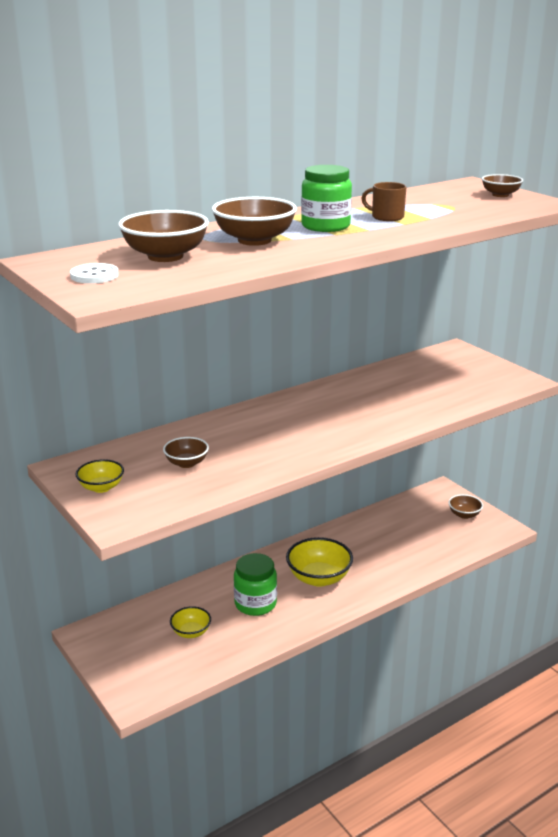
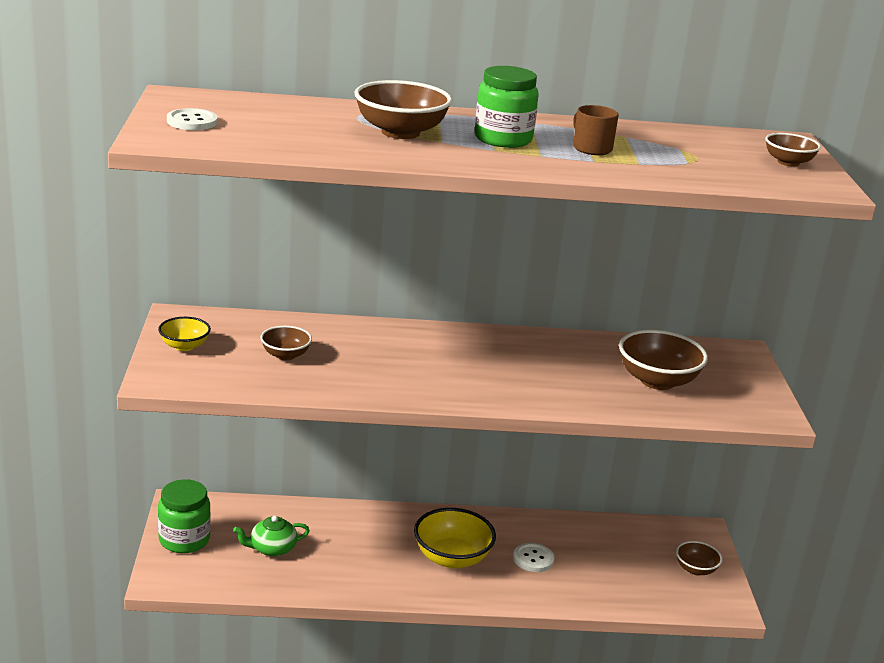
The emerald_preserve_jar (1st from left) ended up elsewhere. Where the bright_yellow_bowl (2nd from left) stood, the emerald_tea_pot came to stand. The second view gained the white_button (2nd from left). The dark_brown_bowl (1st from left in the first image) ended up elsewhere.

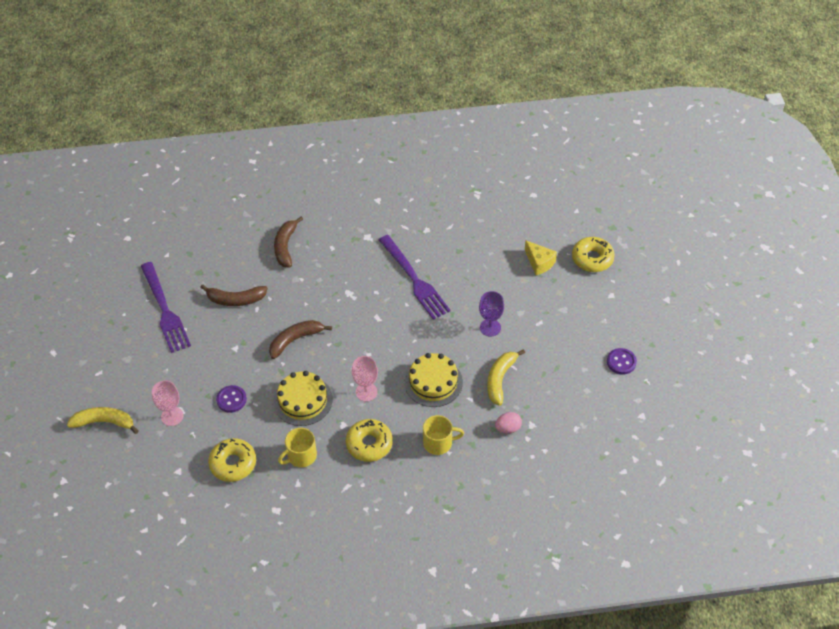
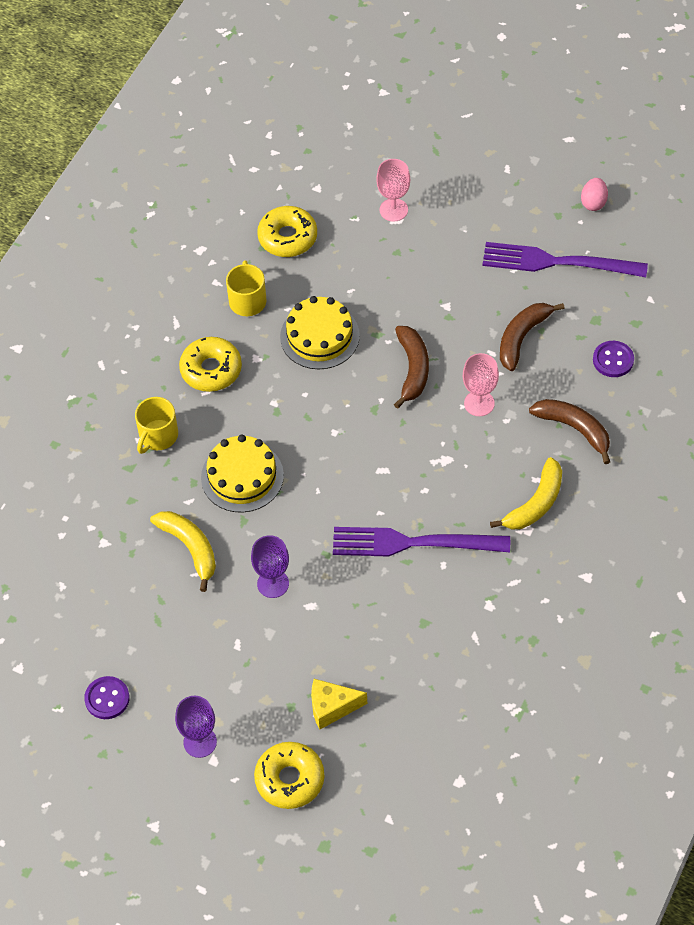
The second view gained the purple_chalice (1st from left). The rose-pink_chalice (2nd from left) ended up elsewhere. The bright_yellow_banana (1st from left in the first image) ended up elsewhere. The rose-pink_toy_egg ended up elsewhere. The purple_button (1st from left in the first image) ended up elsewhere.

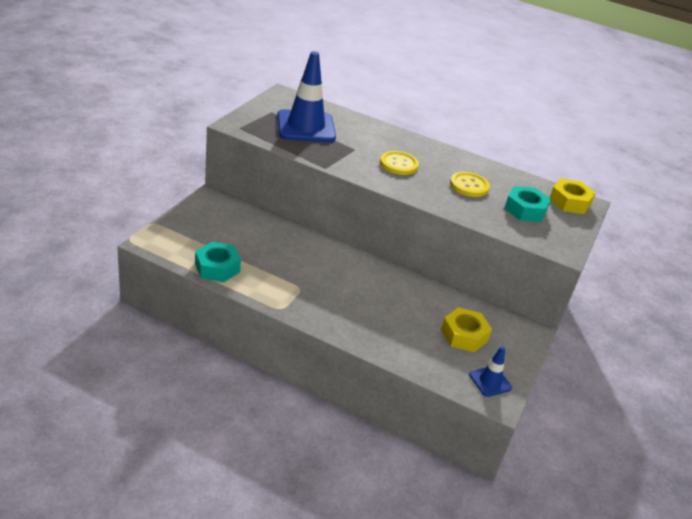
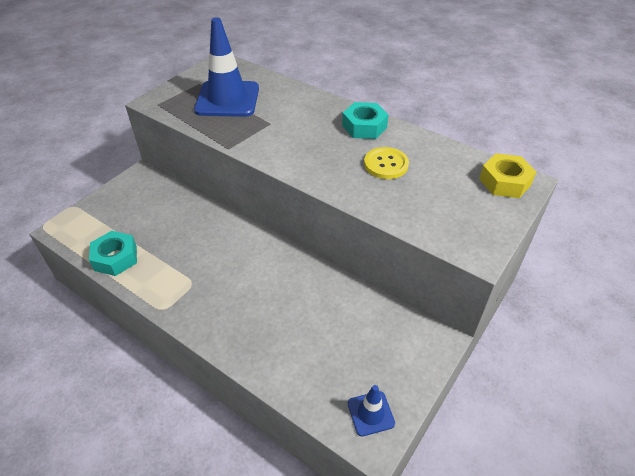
The turquoise_hexagon_nut (2nd from left) ended up elsewhere. The second view lost the bright_yellow_button (1st from left). The second view lost the bright_yellow_hexagon_nut (1st from left).

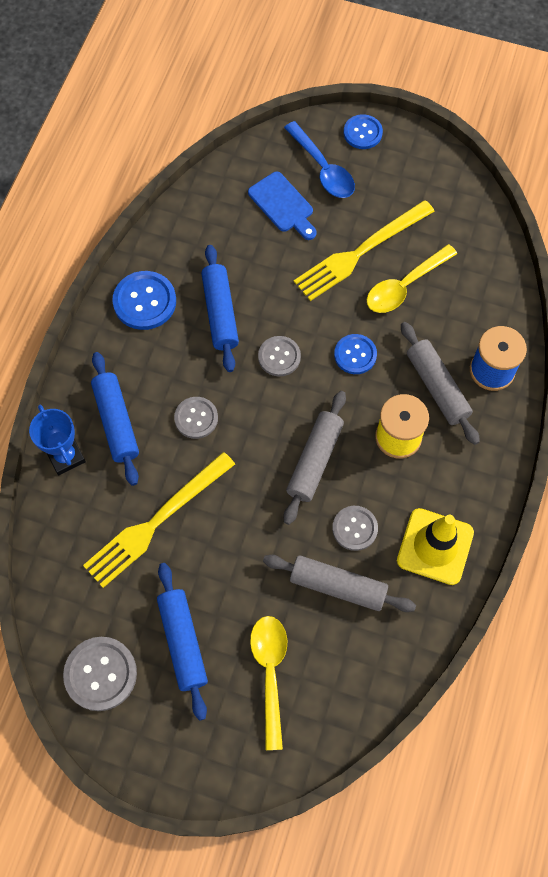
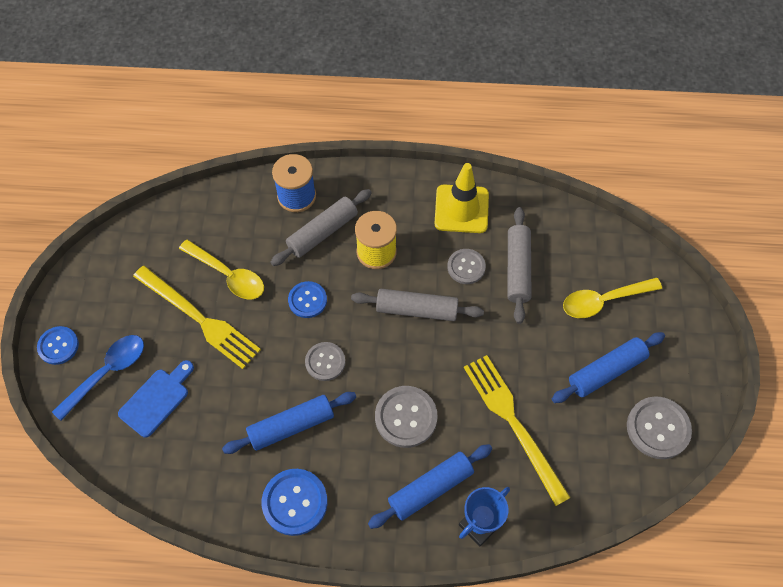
The size of the ash-grey_button (2nd from left) changed by a factor of 1.51. The bright_yellow_table_fork (1st from left in the first image) ended up facing another way, 150 degrees counterclockwise from before.

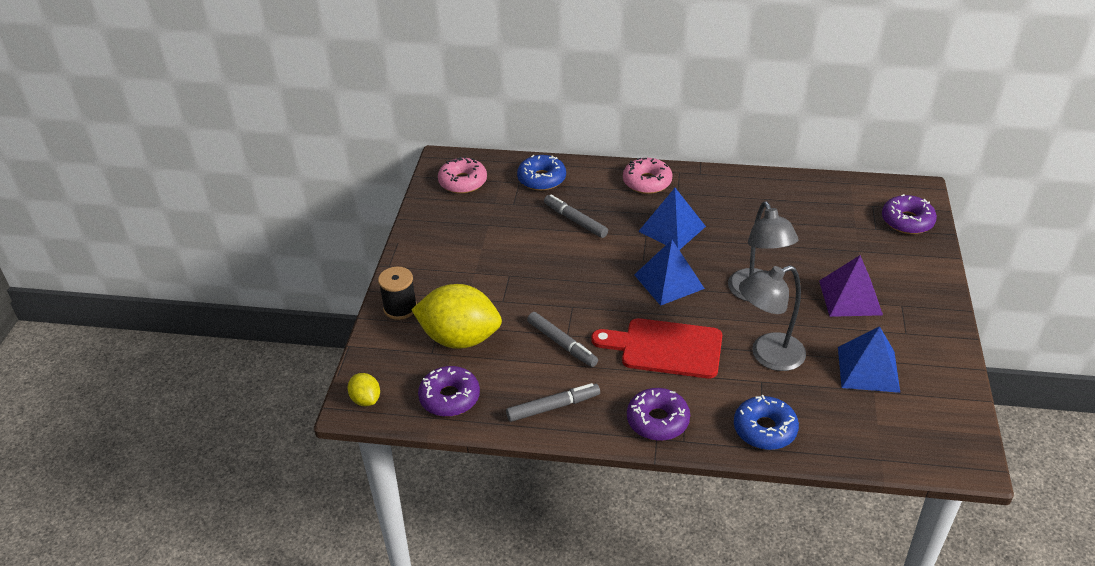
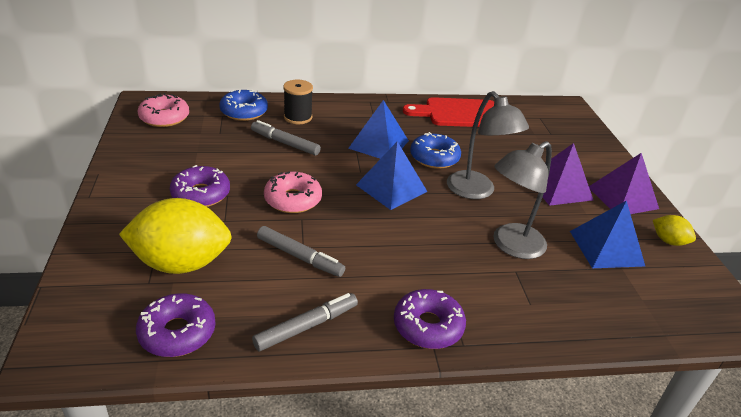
The purple_doughnut (3rd from left in the first image) ended up elsewhere. The rose-pink_doughnut (2nd from left) ended up elsewhere. The black_bobbin ended up elsewhere. The scarlet_bread_board ended up elsewhere. The blue_doughnut (2nd from left) ended up elsewhere. The second view gained the purple_pyramid (2nd from left). The bright_yellow_toy_lemon (1st from left in the first image) ended up elsewhere.

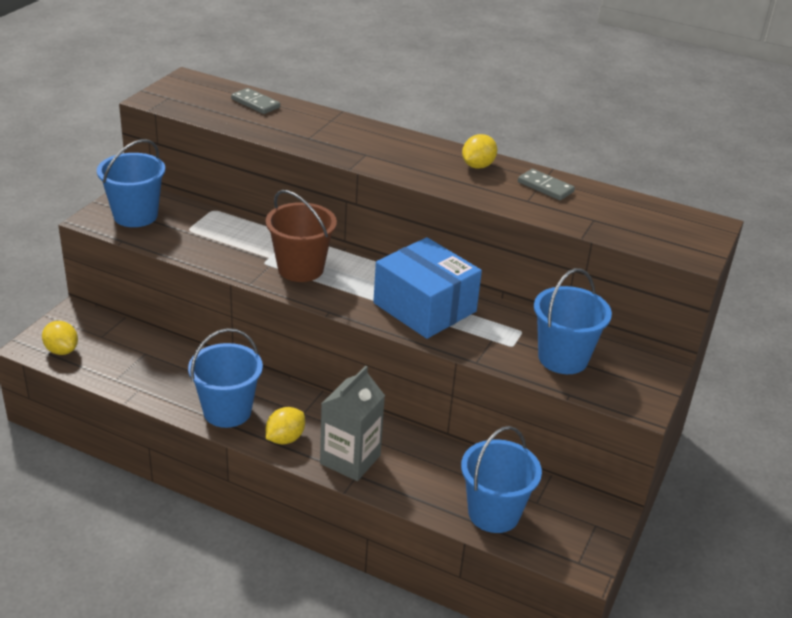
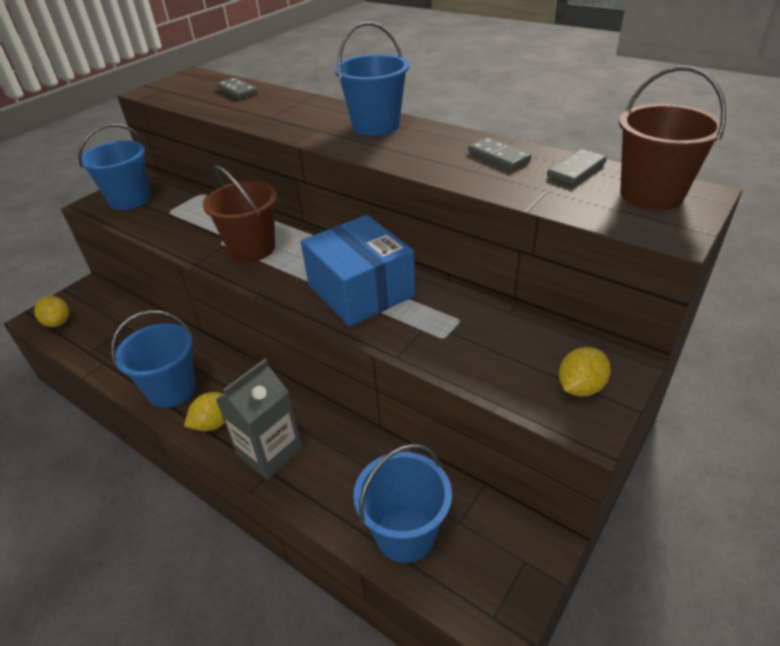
The blue_sand_bucket (4th from left in the first image) ended up elsewhere. The second view gained the ash-grey_domino_tile (3rd from left). The bright_yellow_toy_lemon (3rd from left) ended up elsewhere. The second view gained the dark_brown_sand_bucket (2nd from left).

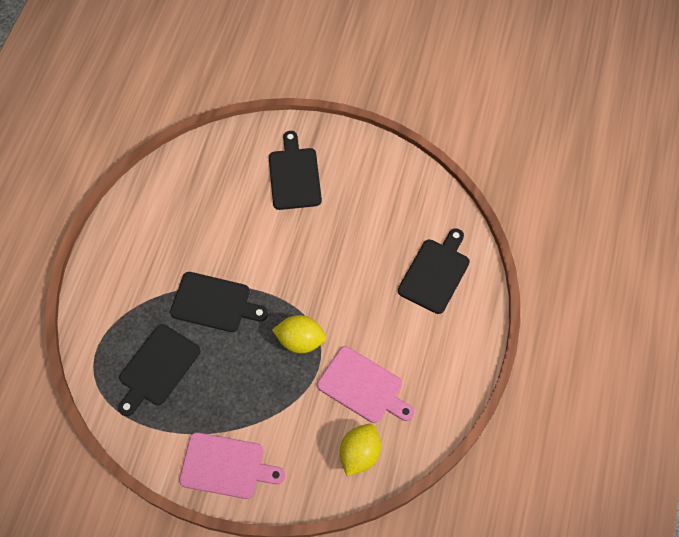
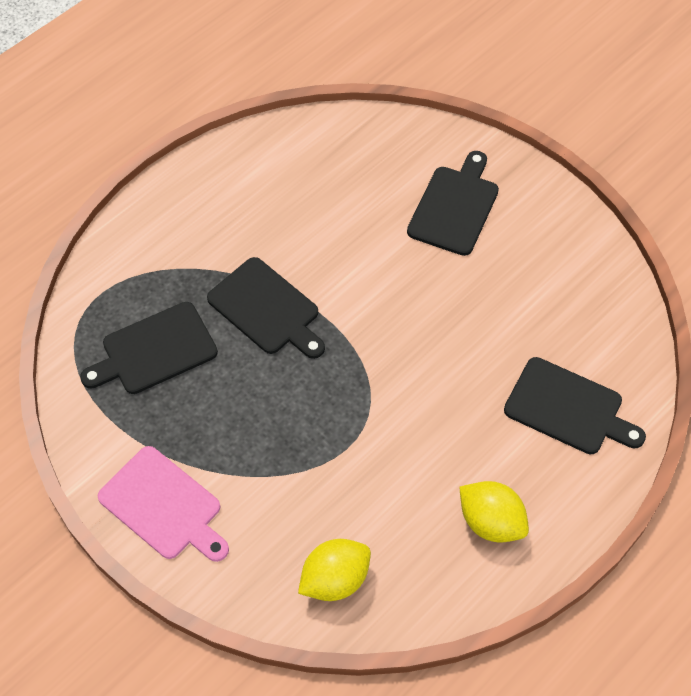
The bright_yellow_toy_lemon (1st from left in the first image) ended up elsewhere. The black_bread_board (4th from left) ended up facing another way, 60 degrees clockwise from before. The second view lost the rose-pink_bread_board (2nd from left).

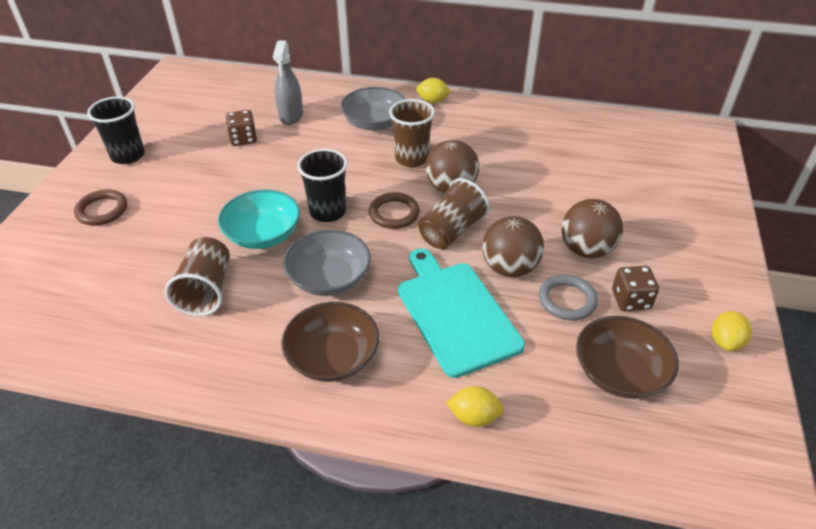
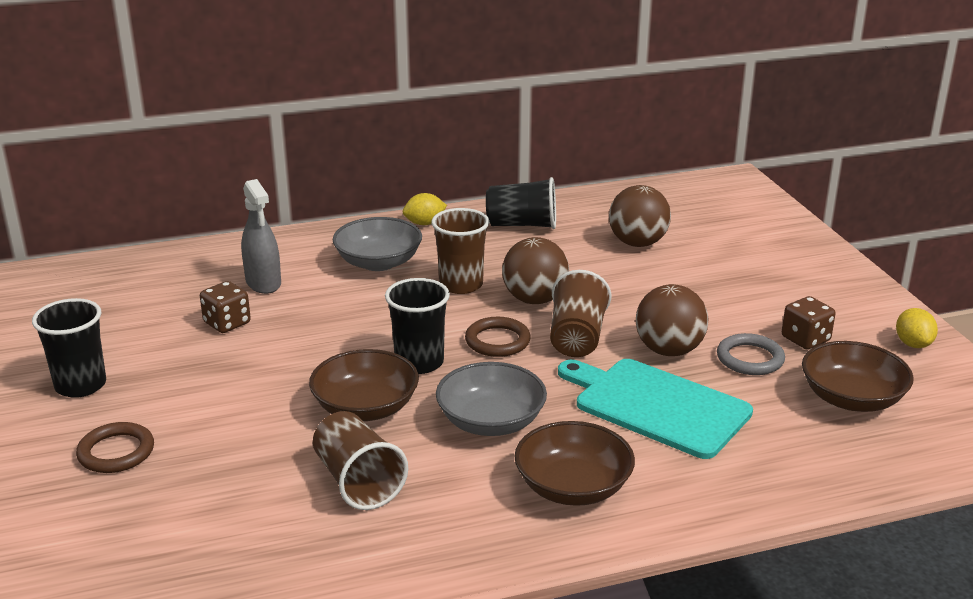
What was the turquoise_bowl turned into the dark_brown_bowl (1st from left). The second view gained the black_beaker (3rd from left). The dark_brown_play_ball (3rd from left in the first image) ended up elsewhere. The second view lost the bright_yellow_toy_lemon (2nd from left).

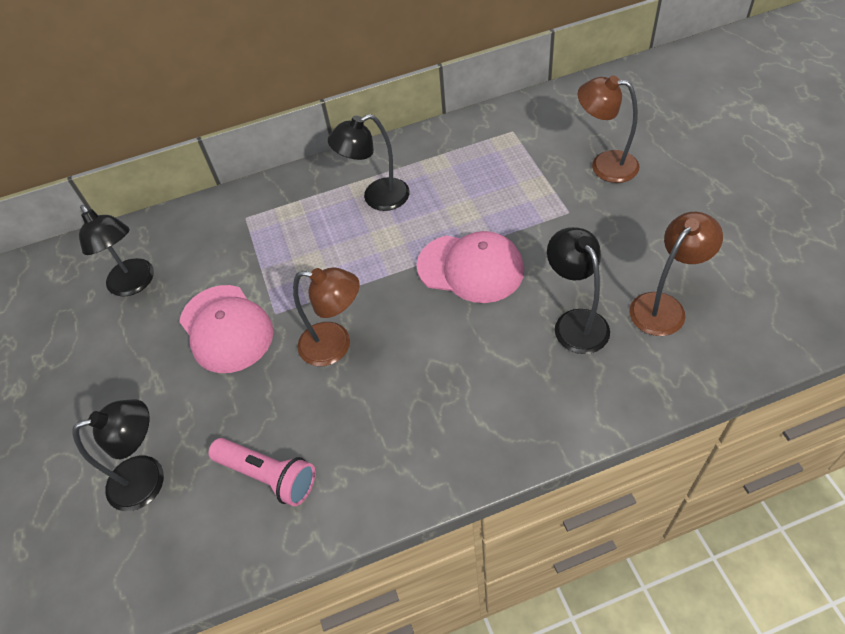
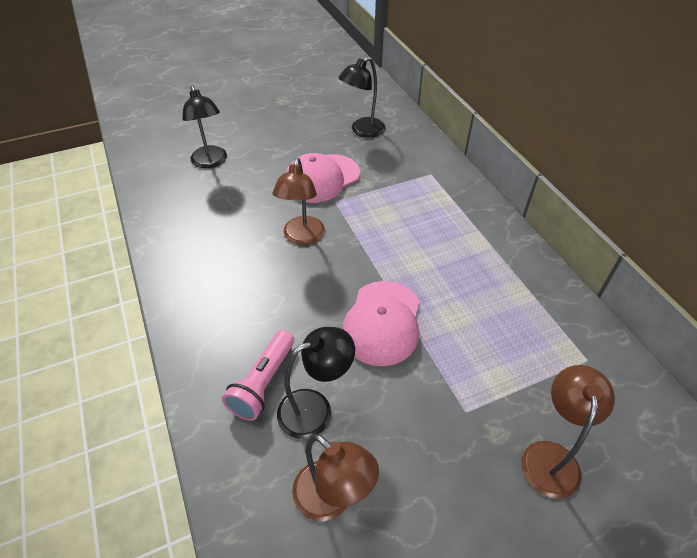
The rose-pink_flashlight ended up elsewhere. The second view lost the black_lamp (3rd from left).

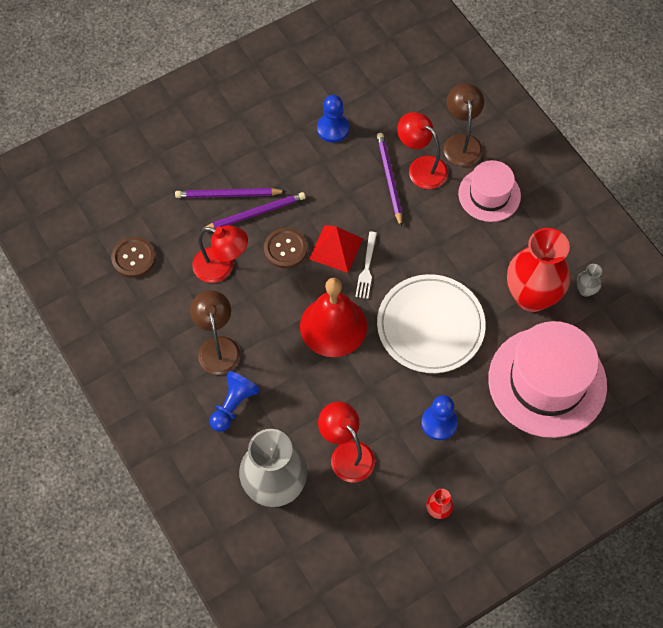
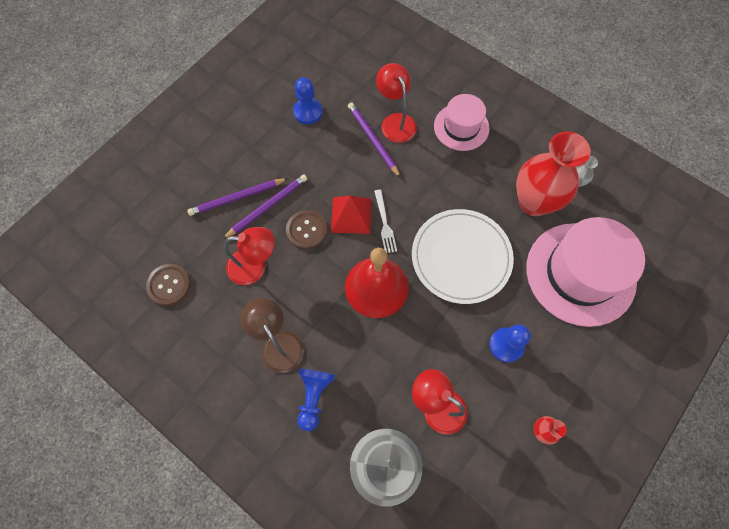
The scarlet_lamp (3rd from left in the first image) ended up facing another way, 45 degrees clockwise from before. The second view lost the dark_brown_lamp (2nd from left).

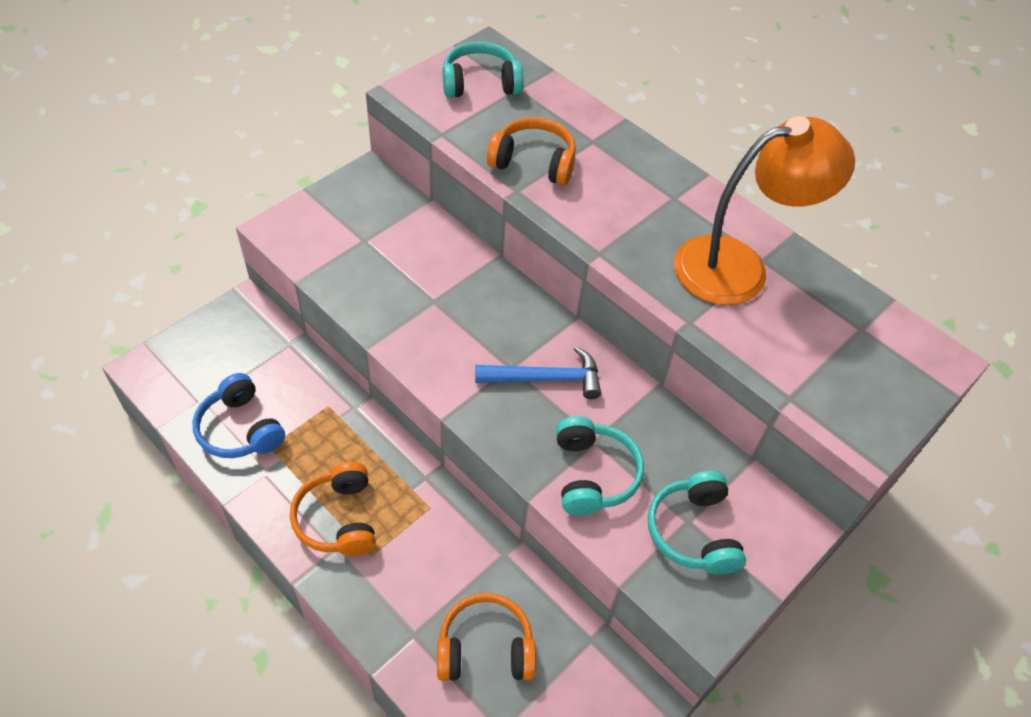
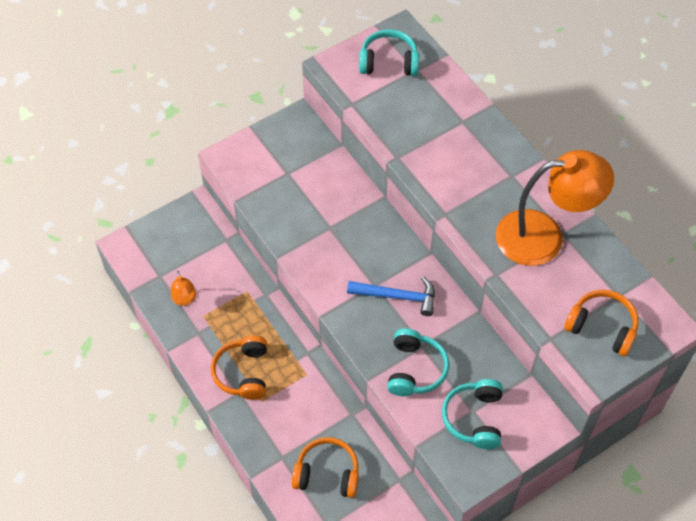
Where the blue_headphones stood, the orange_lamp (1st from left) came to stand. The orange_headphones (3rd from left) ended up elsewhere.

